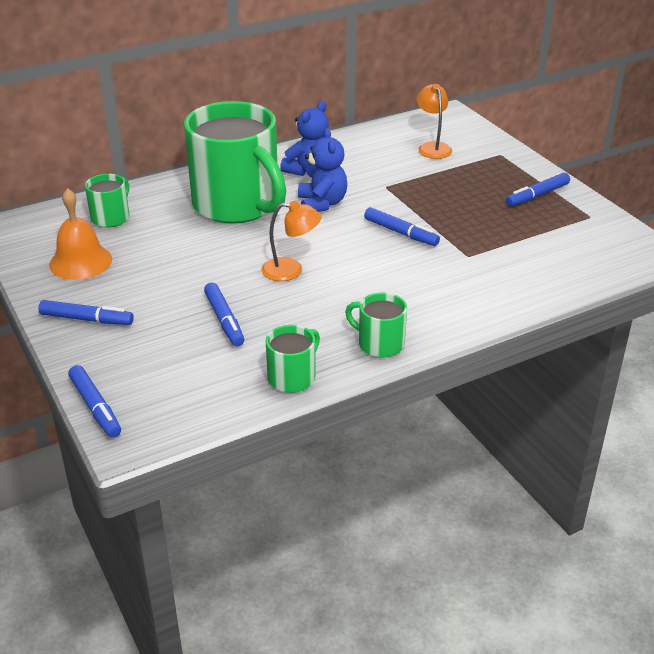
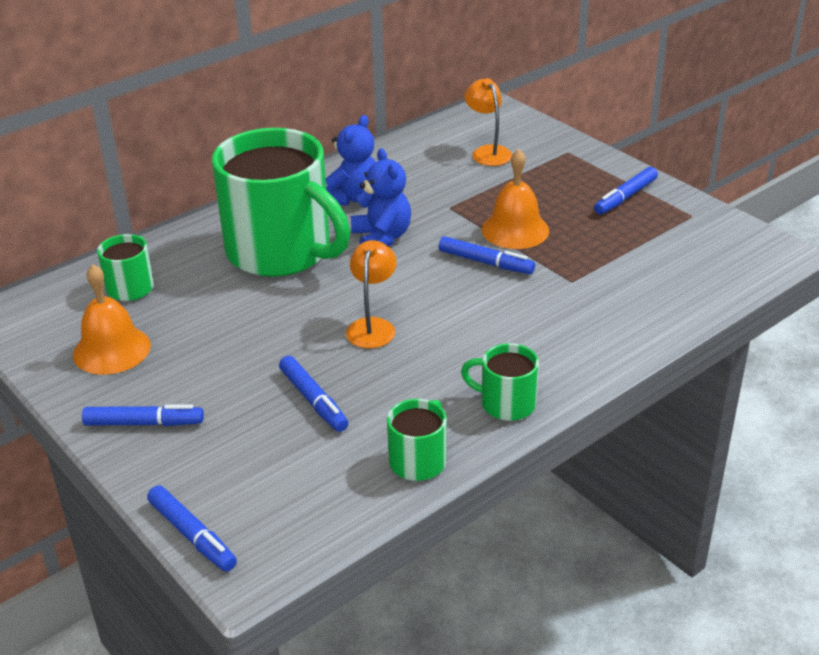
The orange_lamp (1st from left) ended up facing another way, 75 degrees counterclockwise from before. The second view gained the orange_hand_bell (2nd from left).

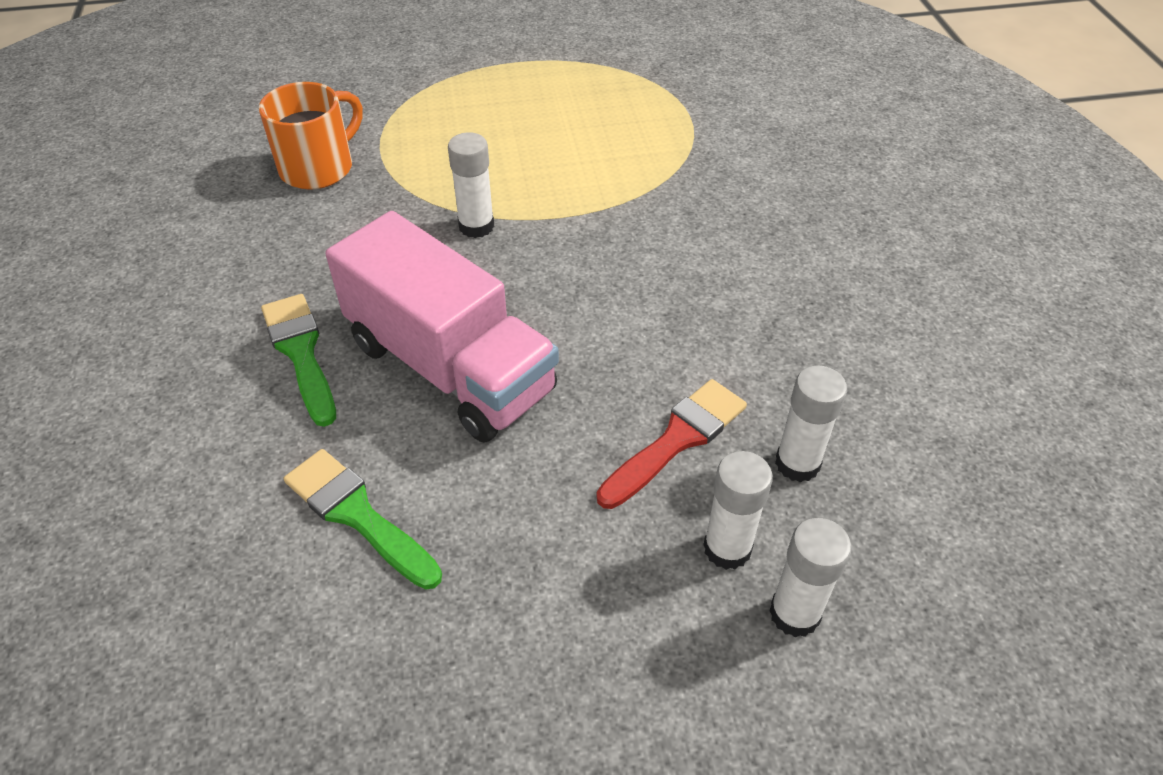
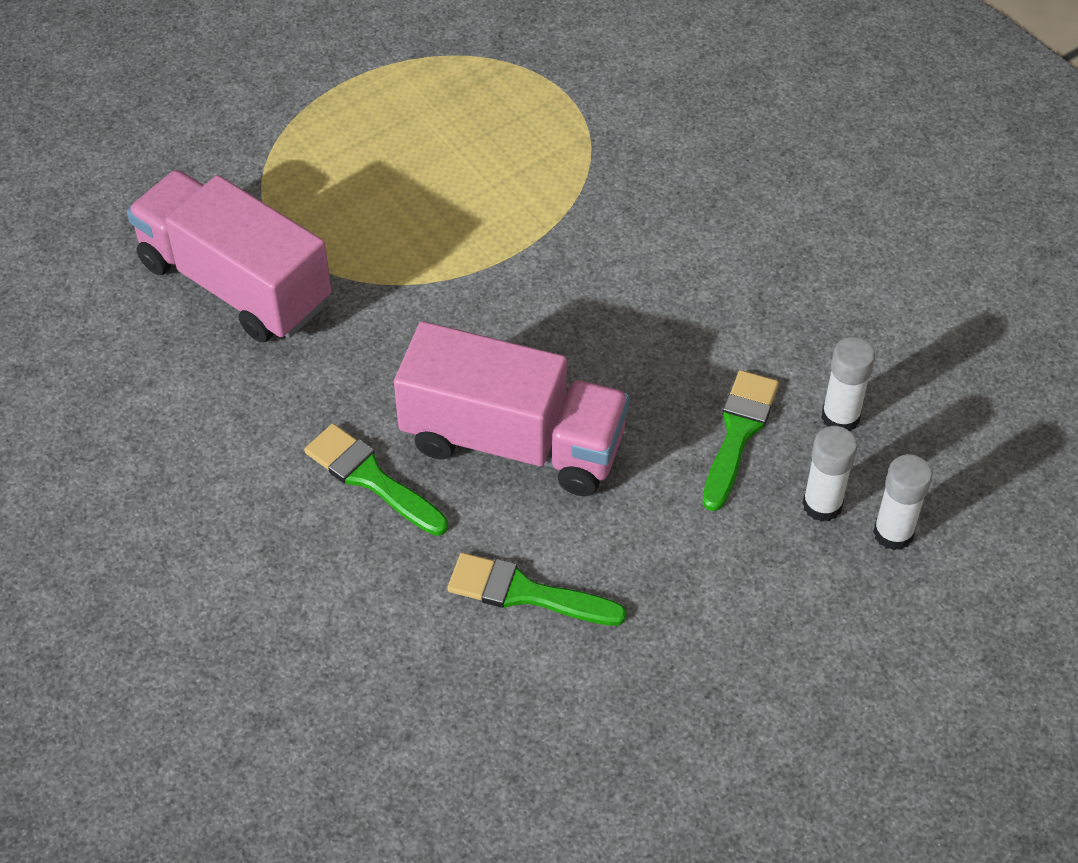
Where the orange_coffee_mug stood, the rose-pink_toy_truck (1st from left) came to stand. What was the scarlet_brush turned into the emerald_brush (3rd from left). The second view lost the white_glue (1st from left).

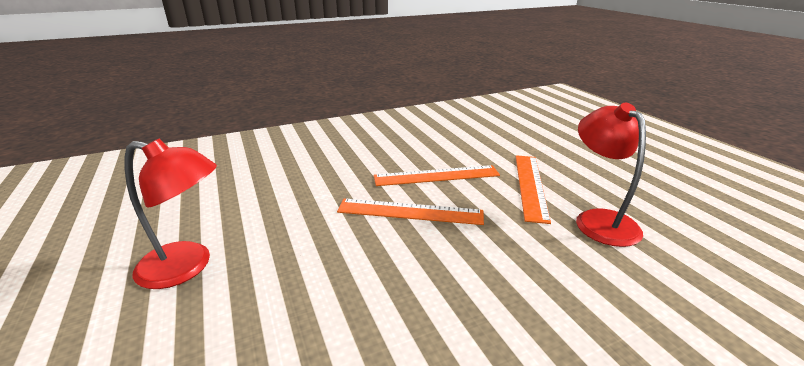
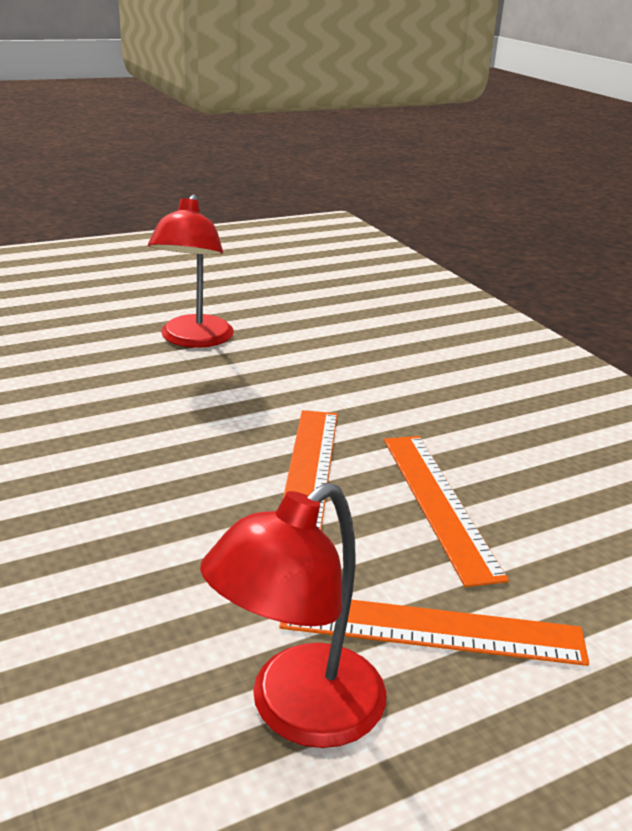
The scarlet_lamp (2nd from left) ended up facing another way, 150 degrees clockwise from before.

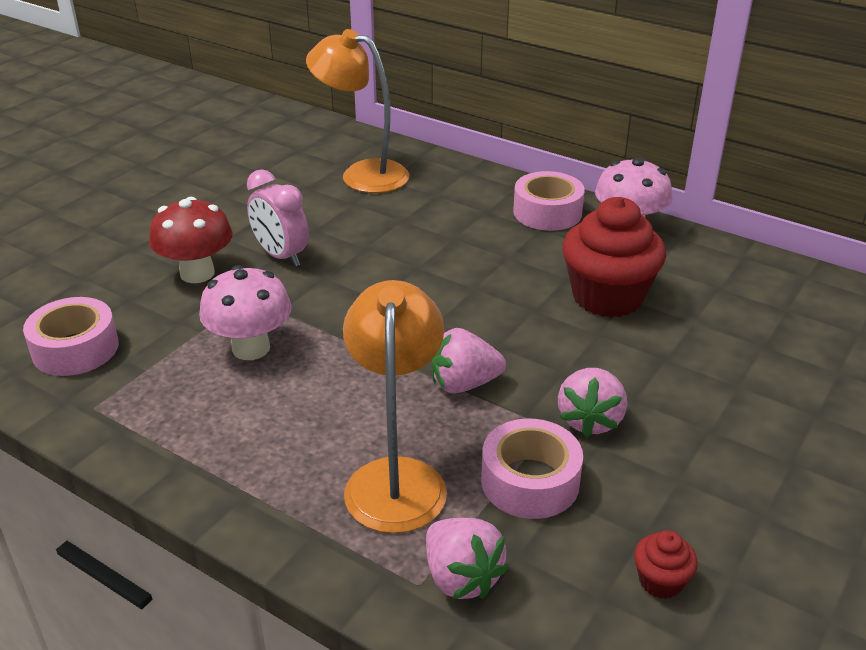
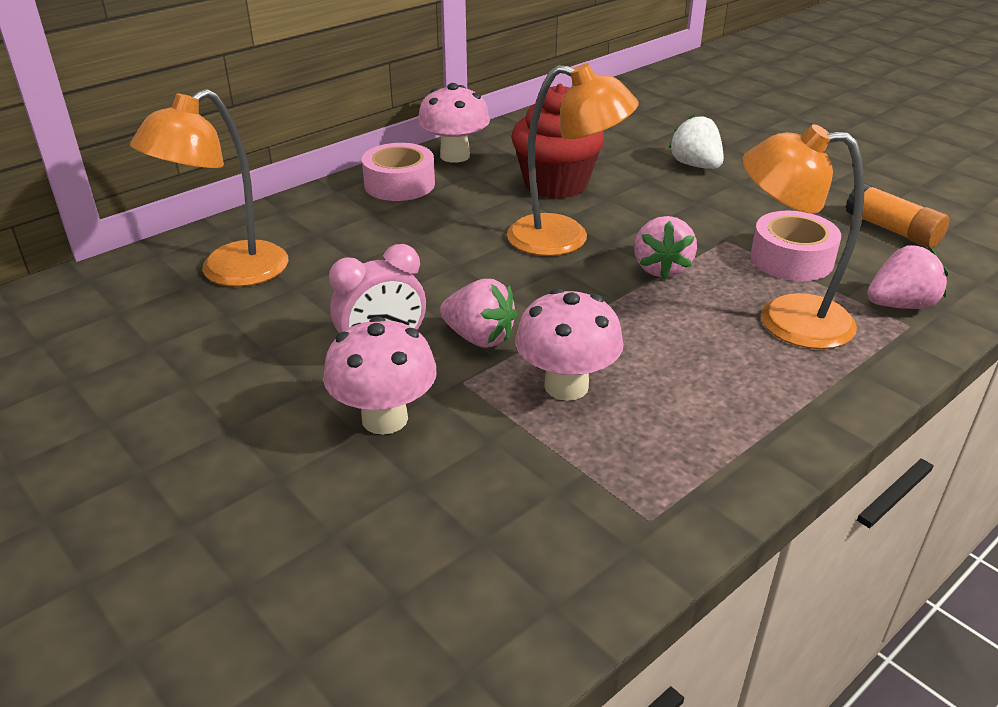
What was the scarlet_mushroom turned into the rose-pink_mushroom (1st from left). The rose-pink_toy_strawberry (3rd from left in the first image) ended up elsewhere. The second view gained the orange_lamp (2nd from left). The second view gained the white_toy_strawberry. Where the scarlet_muffin (2nd from left) stood, the orange_glue came to stand. The second view lost the rose-pink_tape (1st from left).

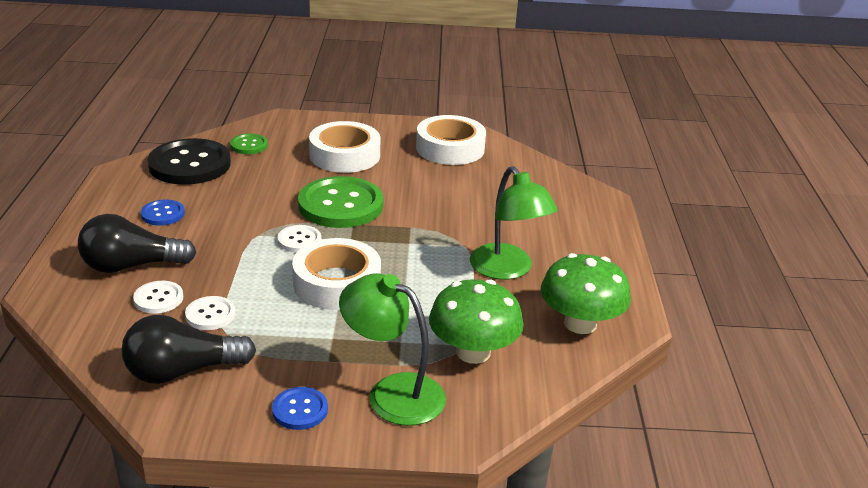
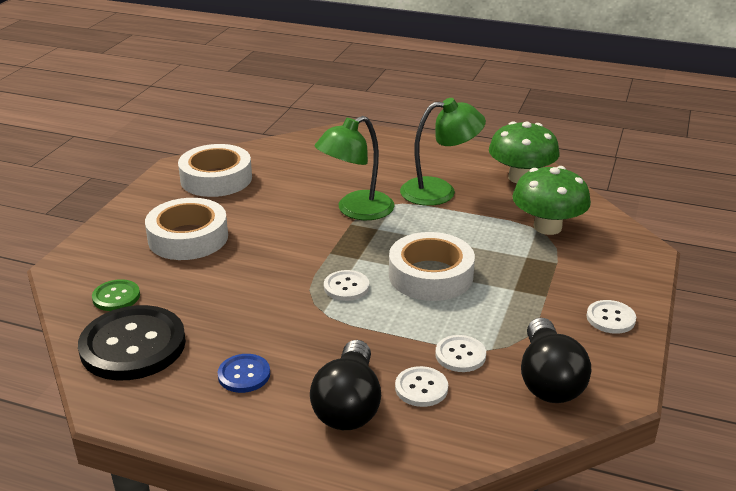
The emerald_lamp (1st from left) ended up elsewhere. What was the blue_button (2nd from left) turned into the white_button (4th from left). The second view lost the emerald_button (2nd from left).

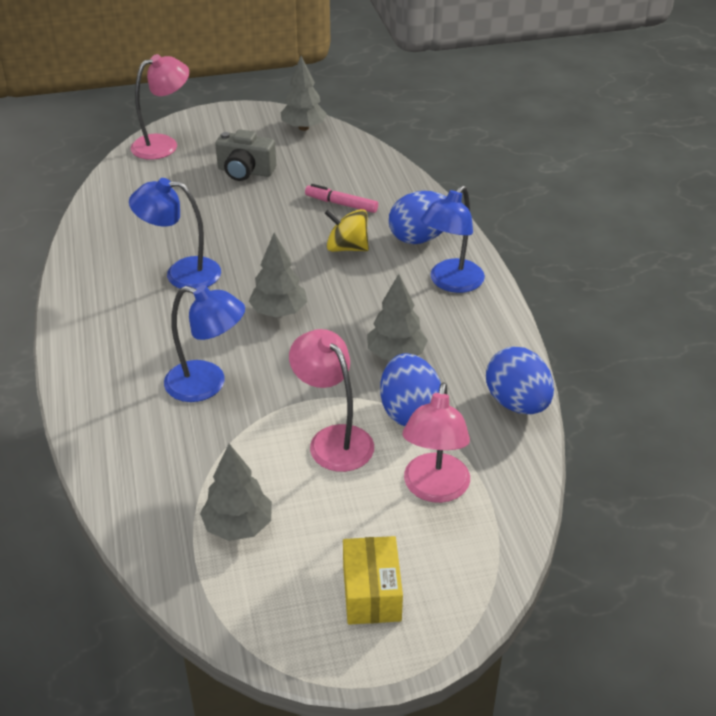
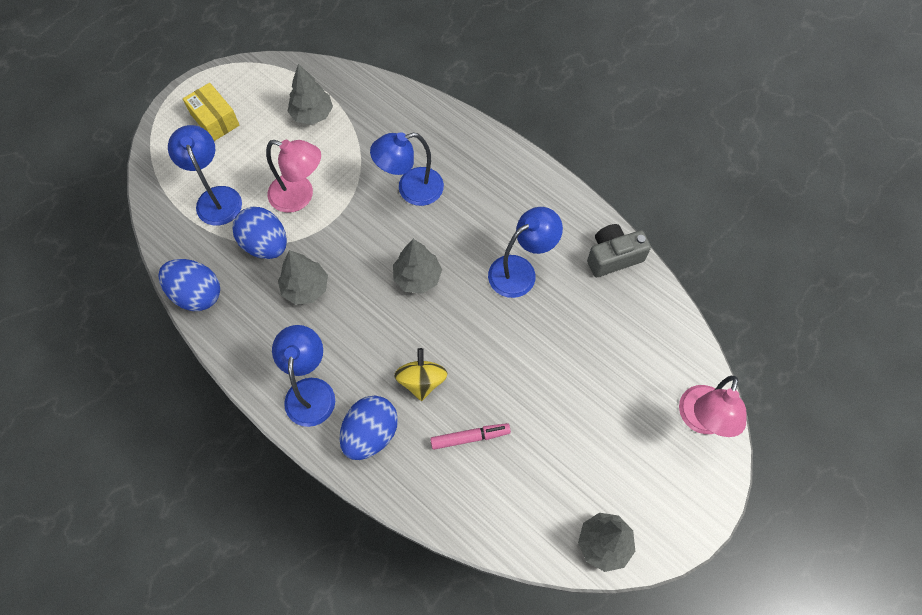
What was the rose-pink_lamp (3rd from left) turned into the blue_lamp (1st from left). The bright_yellow_spinning_top ended up facing another way, 75 degrees counterclockwise from before. The ash-grey_camera ended up elsewhere.

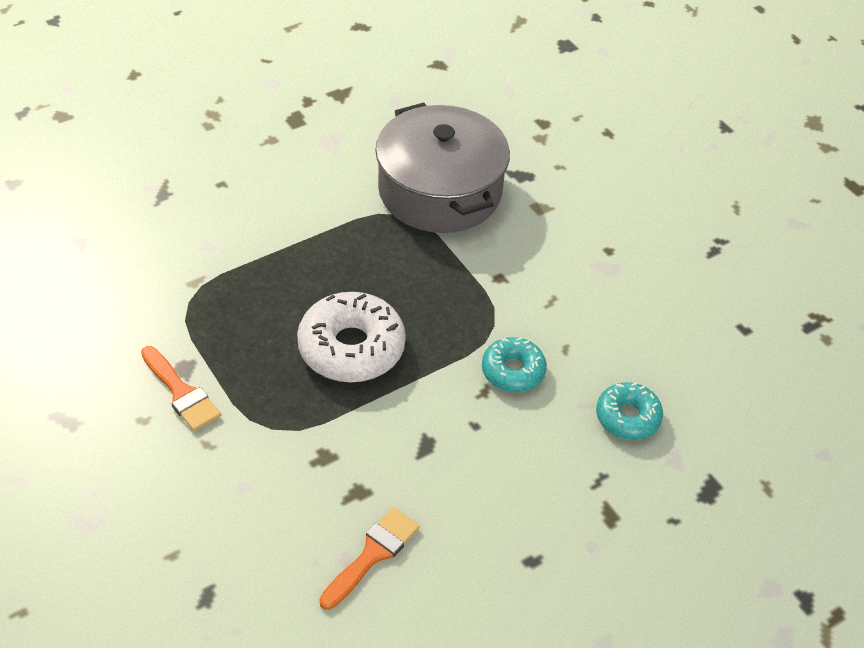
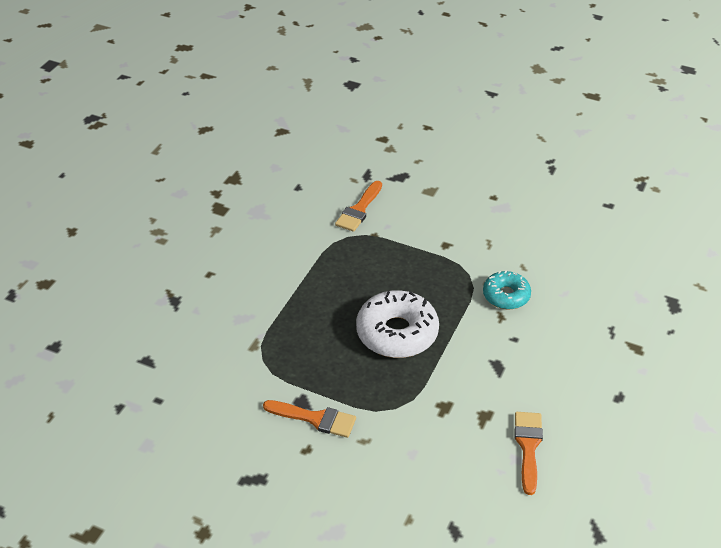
Where the ash-grey_cooking_pot stood, the orange_brush (2nd from left) came to stand. The second view lost the turquoise_doughnut (2nd from left).

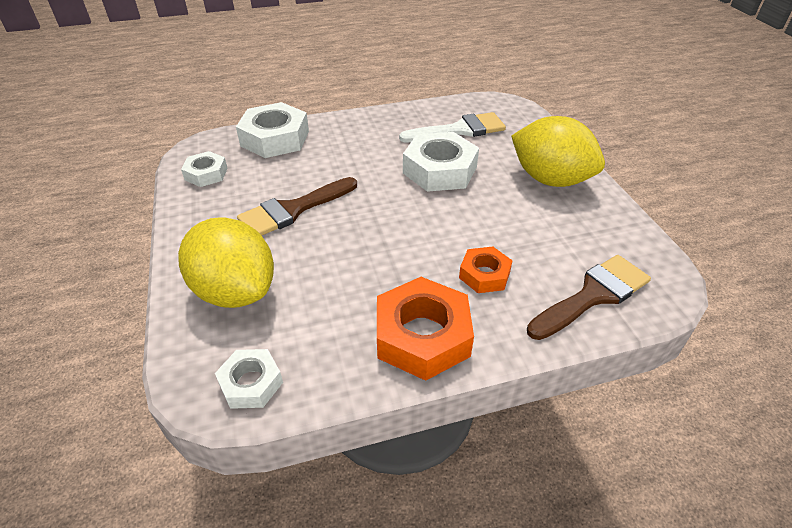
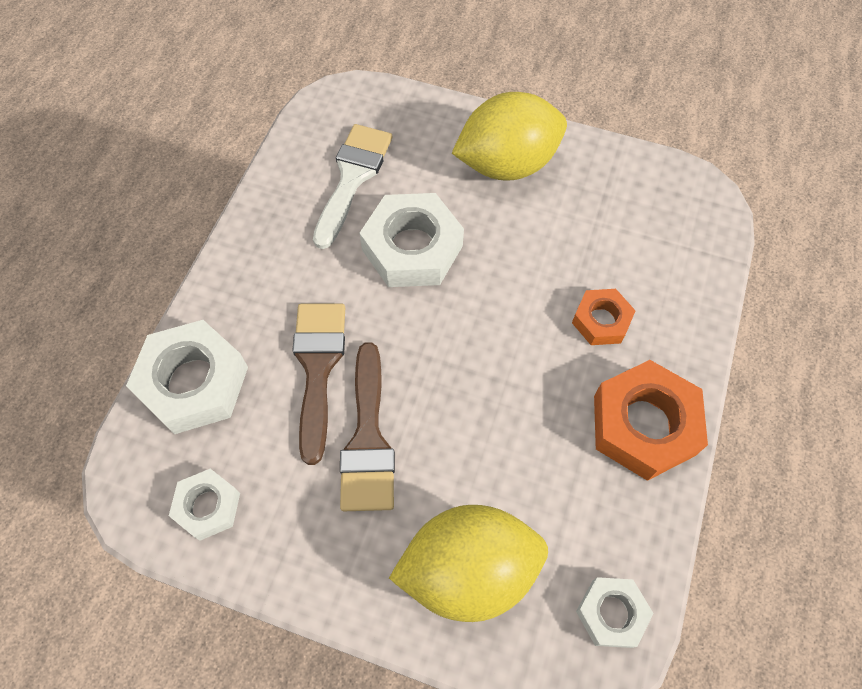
The dark_brown_brush (2nd from left in the first image) ended up elsewhere.

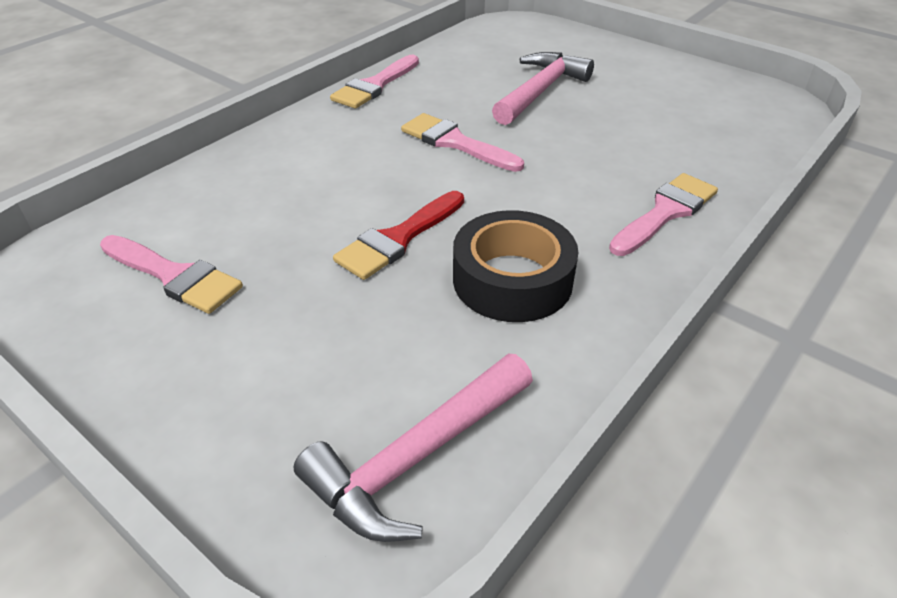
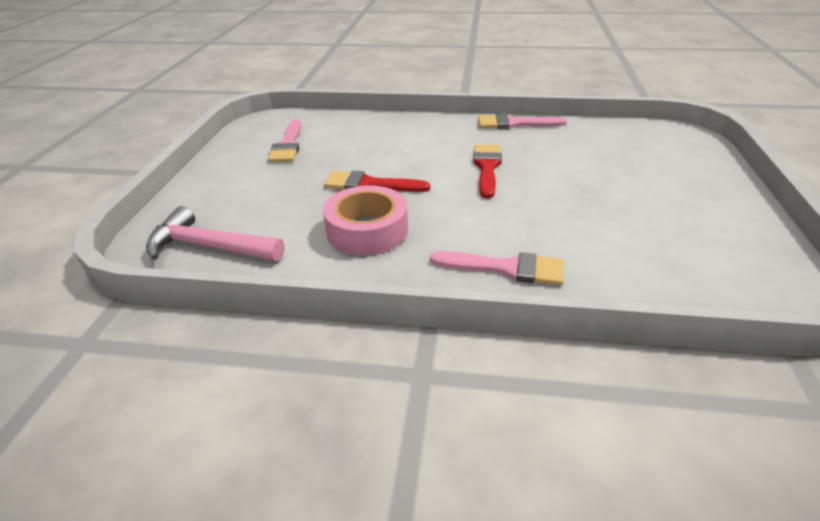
What was the black_tape turned into the rose-pink_tape. What was the rose-pink_brush (3rd from left) turned into the scarlet_brush (2nd from left). The second view lost the rose-pink_claw_hammer (2nd from left).

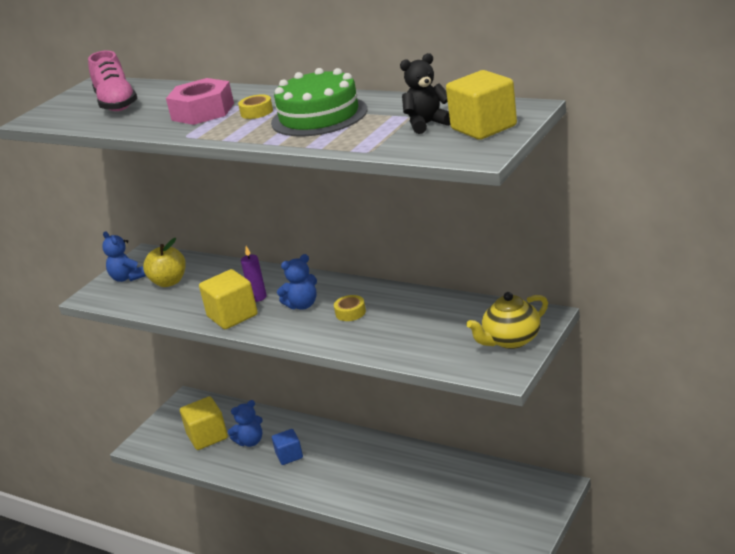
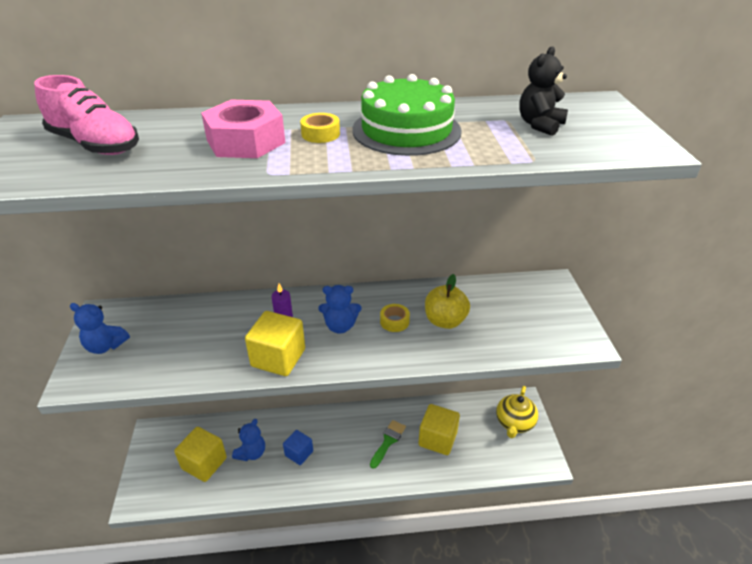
The blue_teddy (3rd from left) ended up facing another way, 60 degrees clockwise from before. The second view gained the emerald_brush. The bright_yellow_solid_cube (3rd from left) ended up elsewhere. The bright_yellow_toy_apple ended up elsewhere. The bright_yellow_tea_pot ended up elsewhere.

